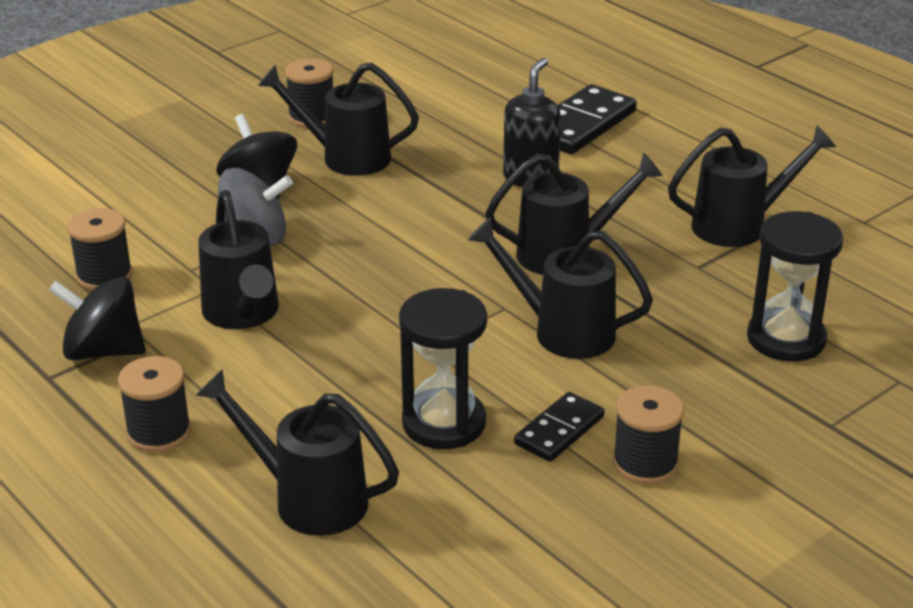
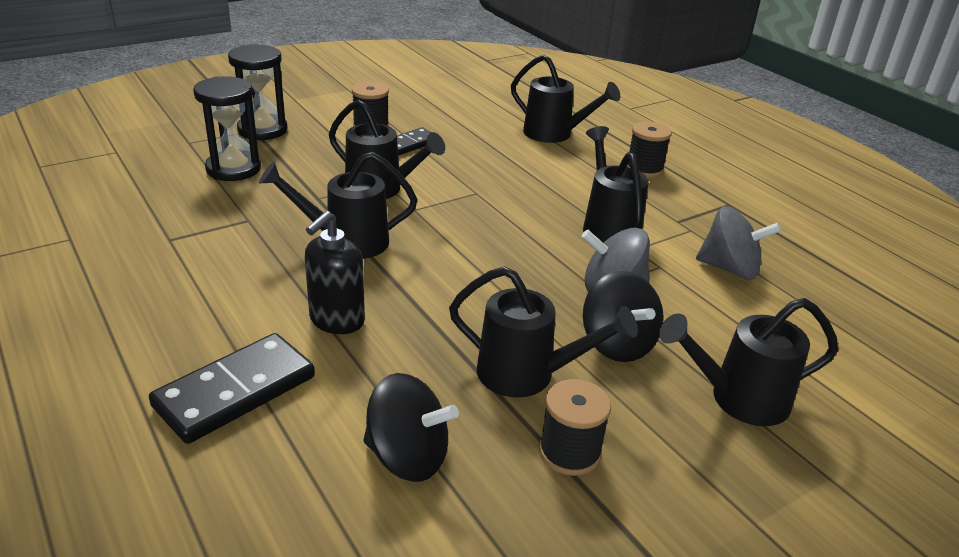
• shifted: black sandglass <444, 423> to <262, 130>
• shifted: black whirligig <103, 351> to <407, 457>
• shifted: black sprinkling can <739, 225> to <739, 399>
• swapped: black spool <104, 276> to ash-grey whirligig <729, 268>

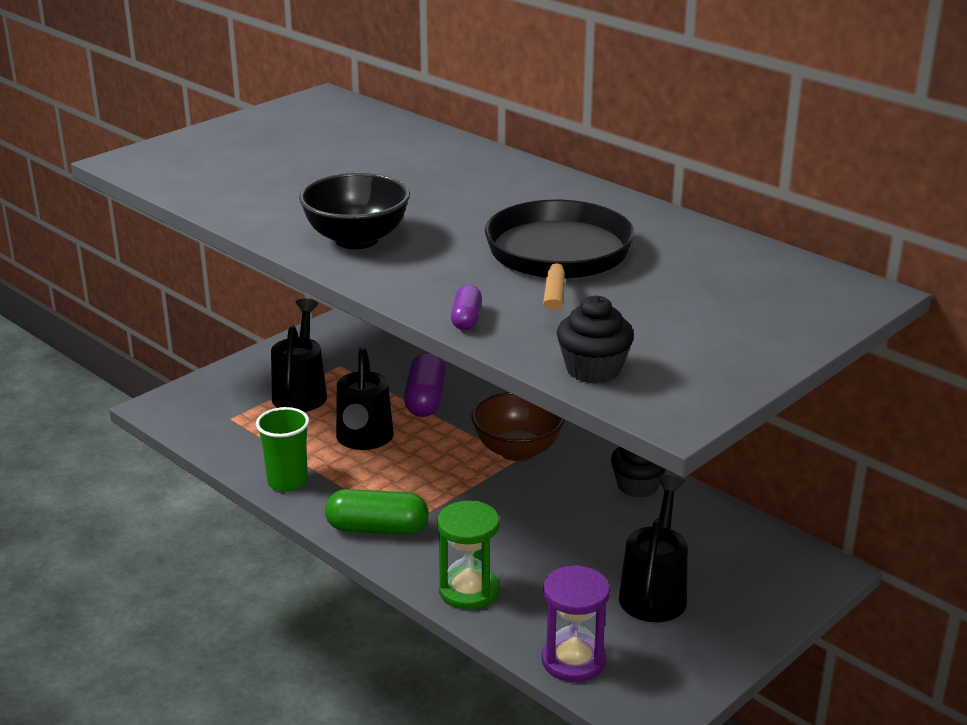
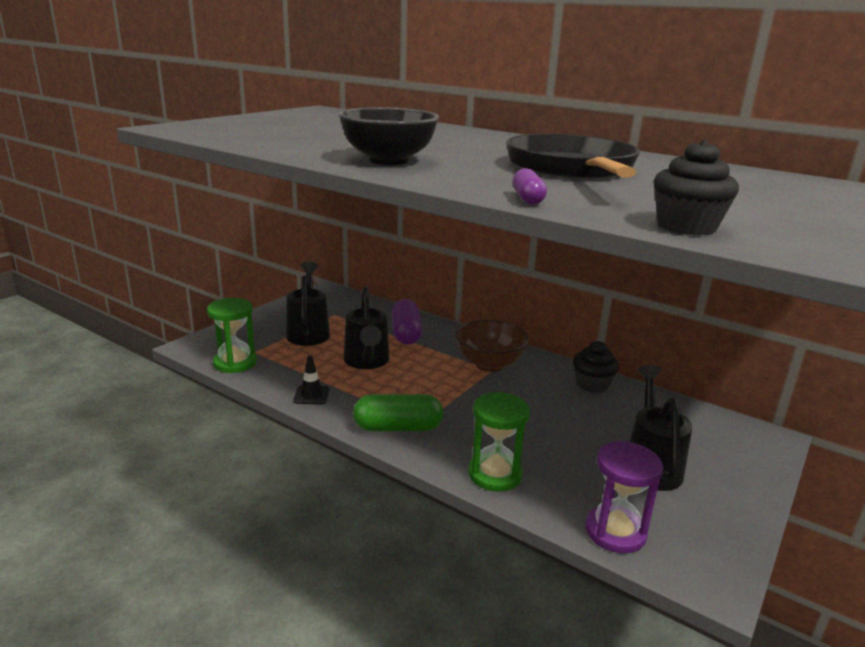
• new: leaf-green sandglass <235, 363>
• swapped: leaf-green tumbler <287, 482> to black road cone <311, 395>

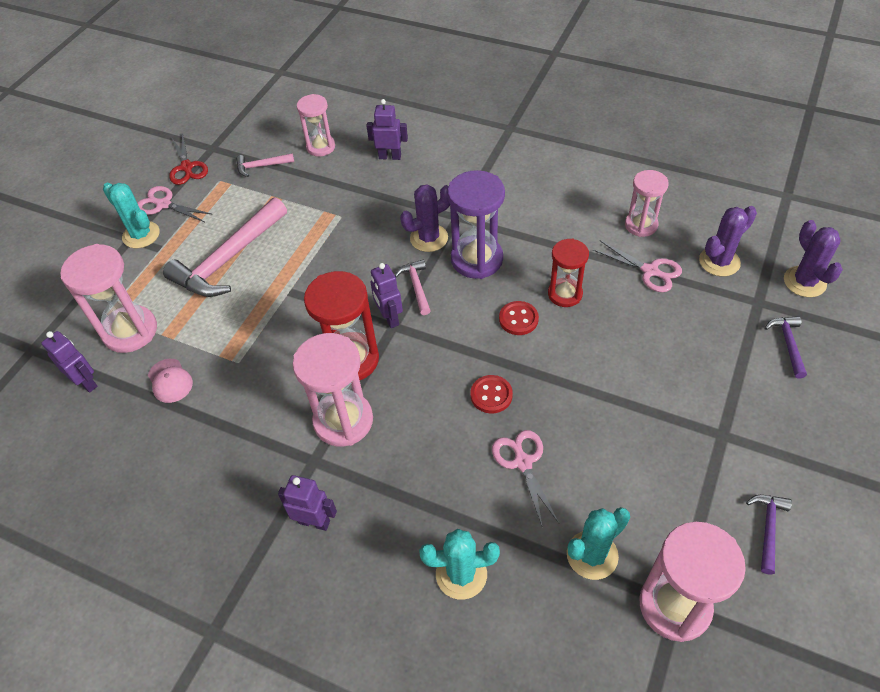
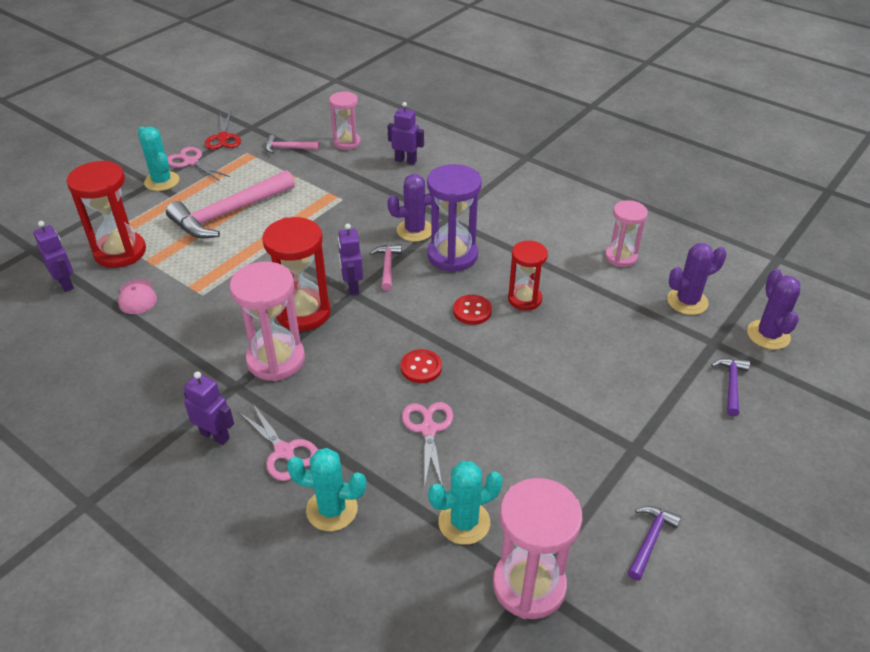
• repainted: rosy sandglass <130, 331> to red sandglass <120, 252>
• shifted: rosy shears <650, 271> to <284, 452>

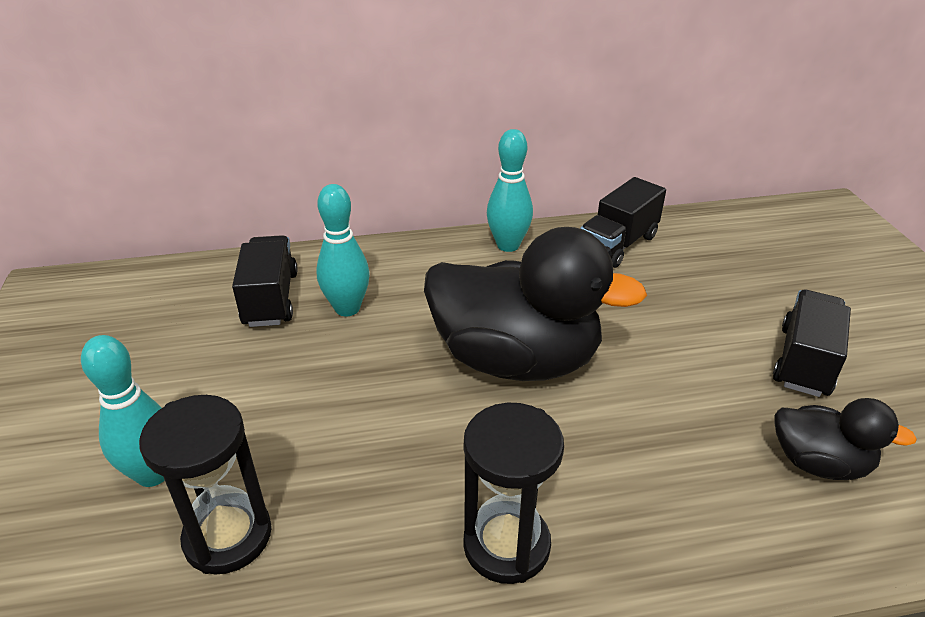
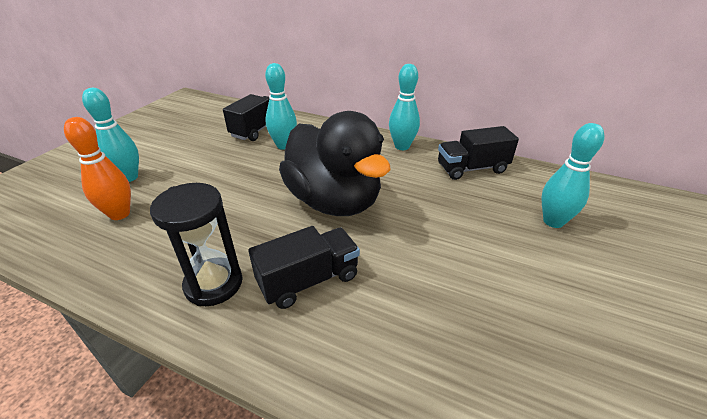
• swapped: black sandglass <228, 536> to bright orange skittle <120, 214>
• shifted: black truck <804, 361> to <309, 280>
• new: turquoise skittle <553, 221>
• gone: black duck <819, 463>

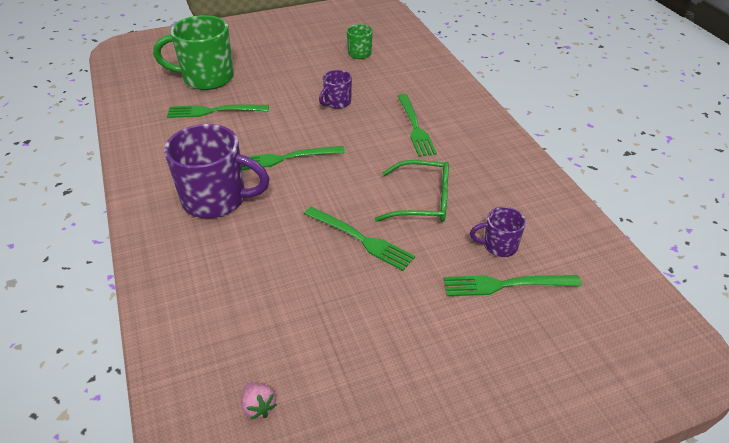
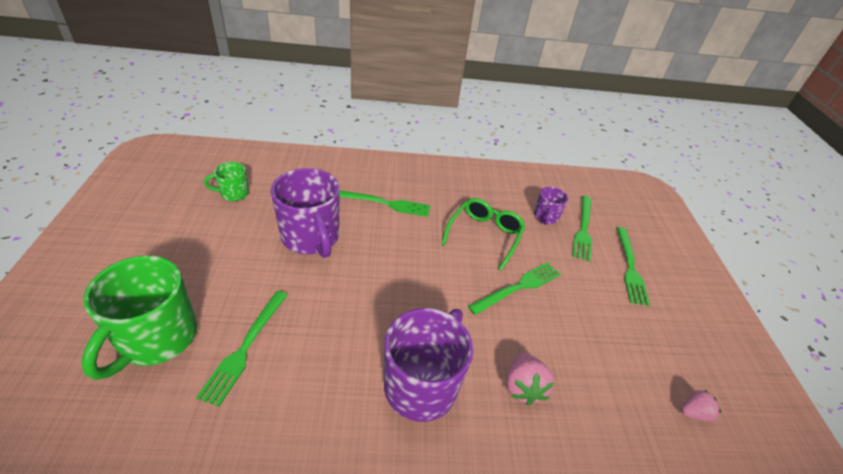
• scaled: violet mug <337, 102> = <311, 238> x1.99
• new: rosy berry <523, 387>
• shifted: leaf-green dinner fork <285, 158> to <630, 267>

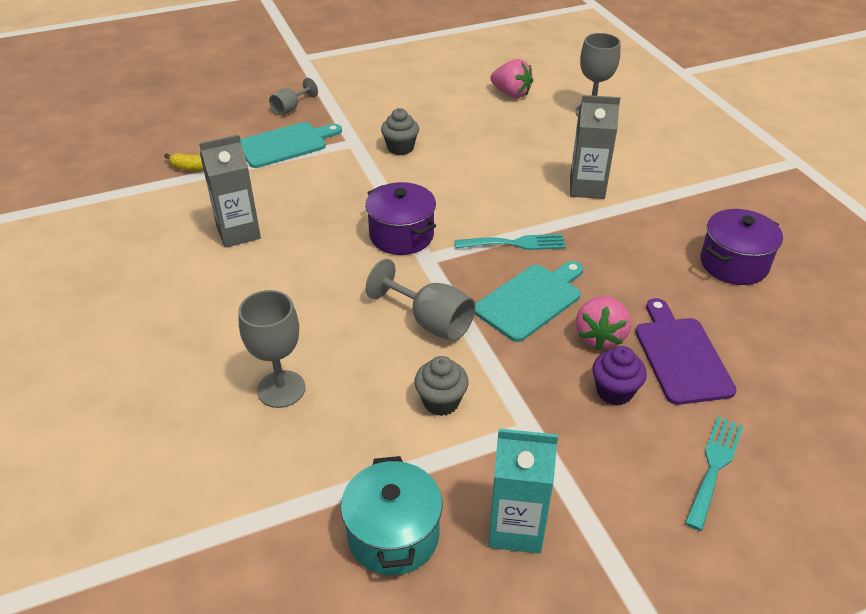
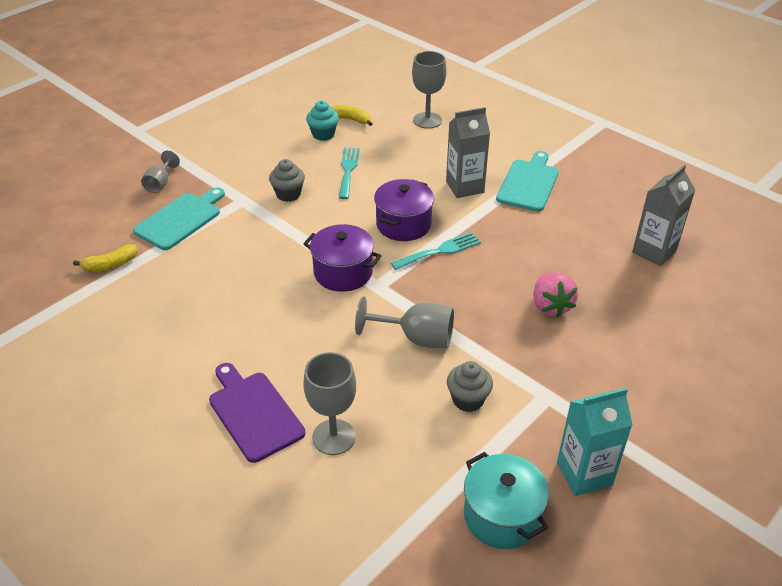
• shifted: violet cutting board <680, 356> to <253, 413>
• new: turquoise muffin <323, 134>
• swapped: rosy berry <511, 94> to golden banana <350, 119>
• shifted: turquoise dinner fork <714, 466> to <348, 170>
• shifted: violet stockpot <733, 264> to <403, 224>
• shifted: turquoise cutting board <530, 300> to <528, 183>
• shifted: ash-grey juice carton <238, 233> to <654, 251>
• gone: violet muffin <614, 391>

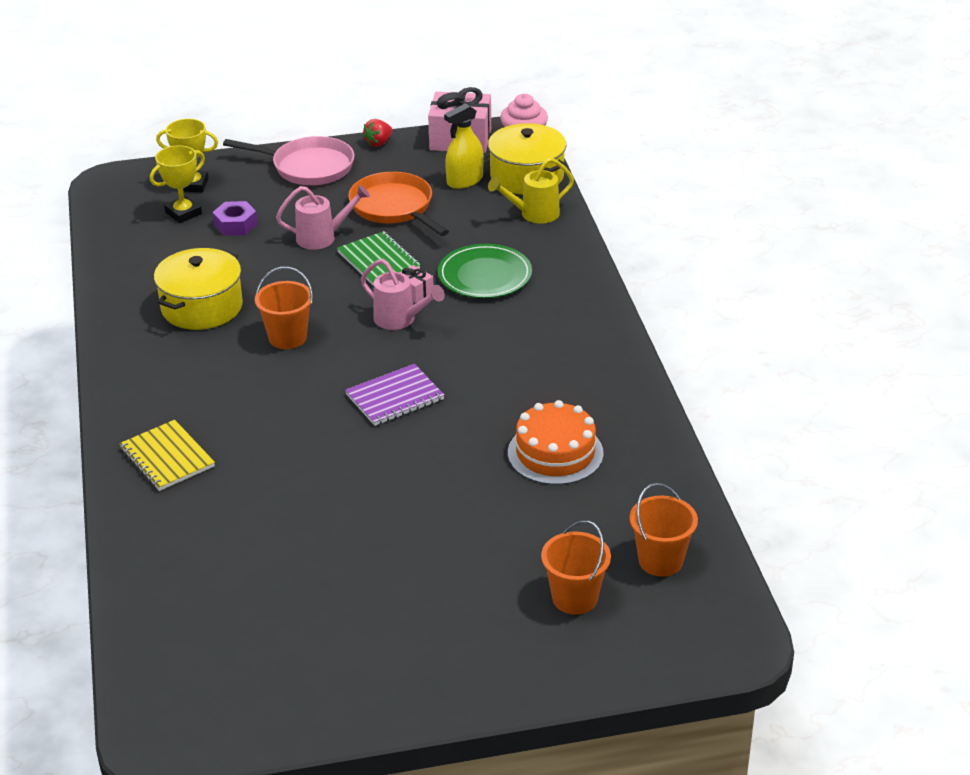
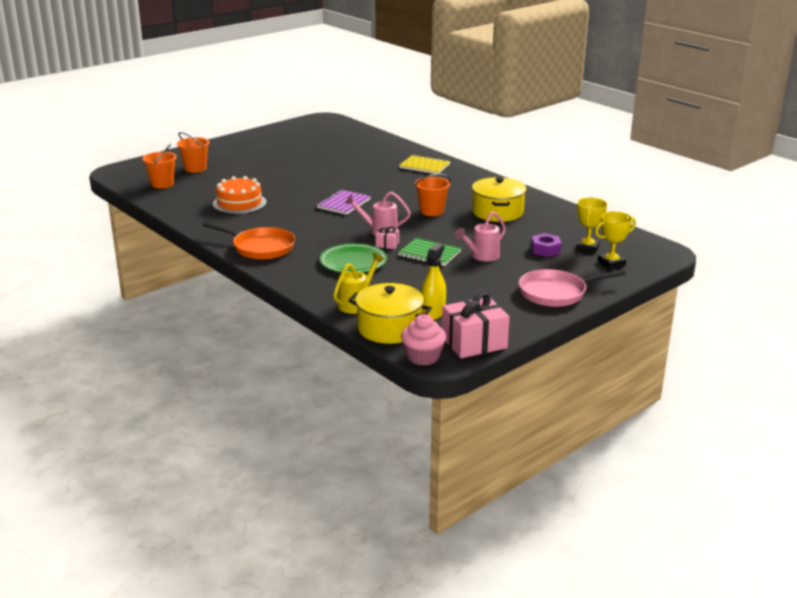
• shifted: bright orange skillet <394, 208> to <260, 247>
• gone: red berry <378, 143>

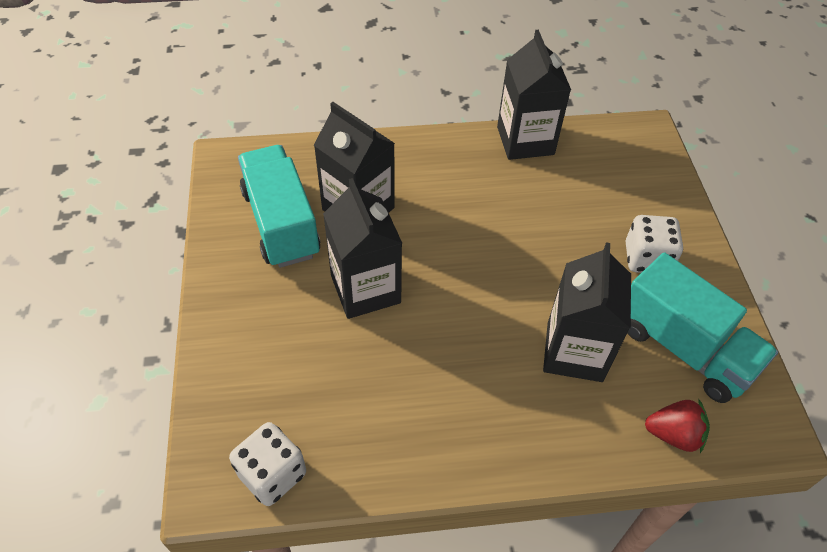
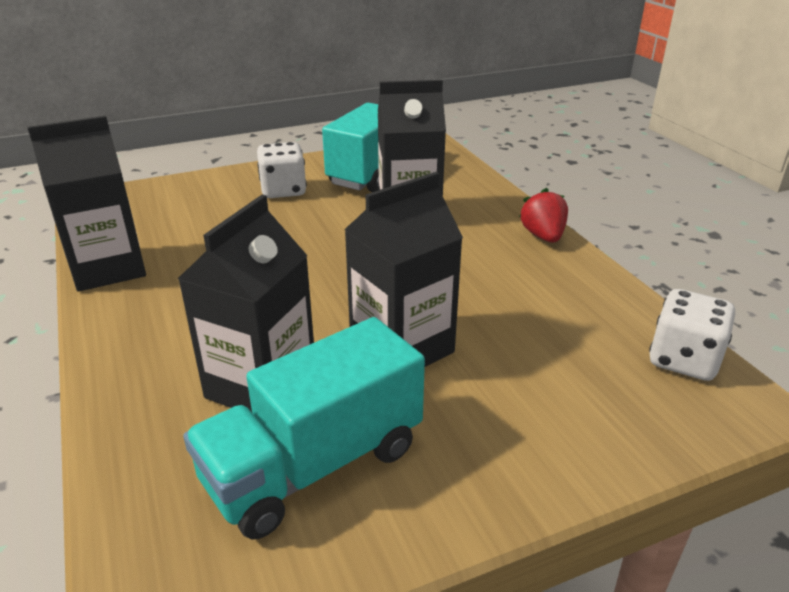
• shifted: red berry <673, 434> to <543, 236>

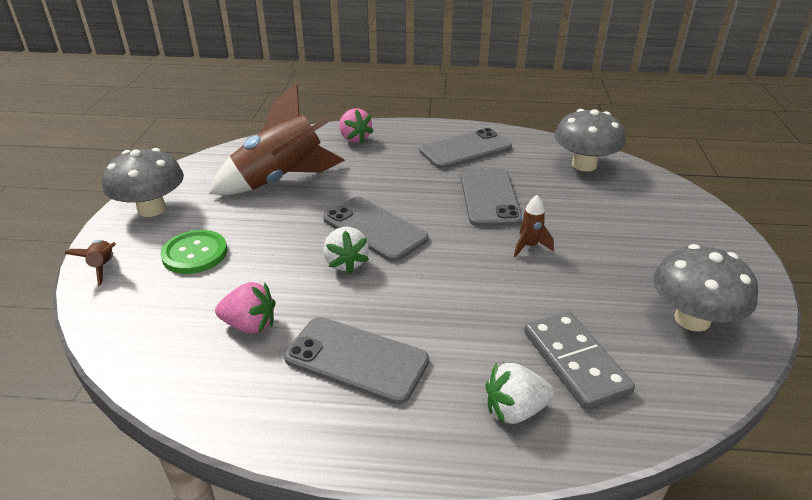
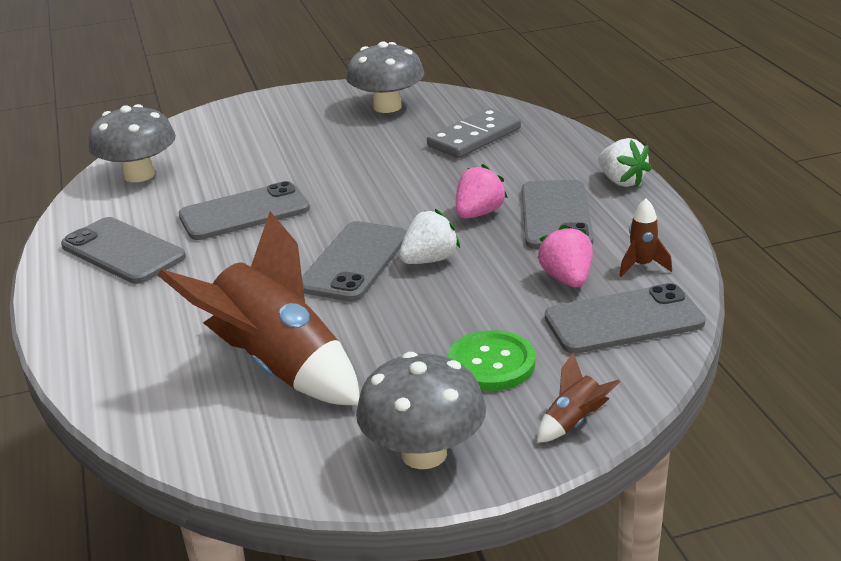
• shifted: rosy berry <354, 139> to <478, 213>
• new: ash-grey smartphone <624, 320>
• shifted: pure white berry <515, 410> to <621, 181>
• shifted: brown spaceship <529, 246> to <642, 266>

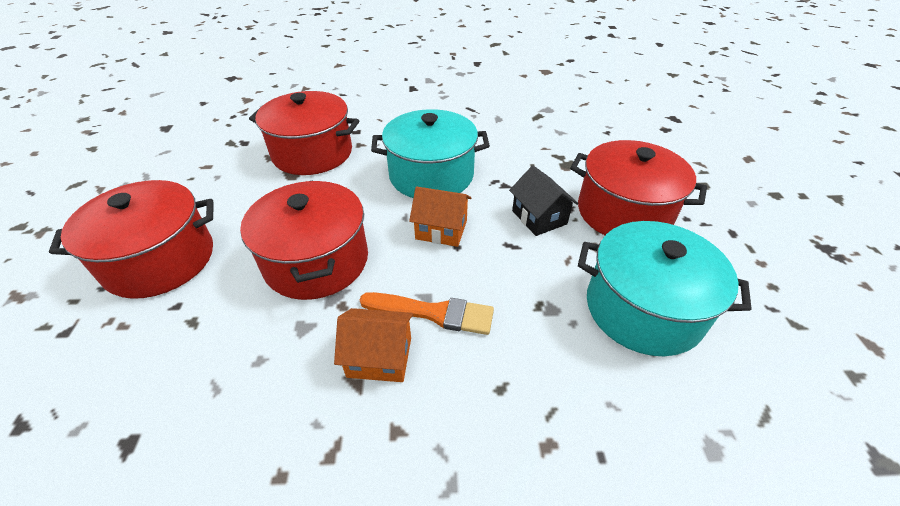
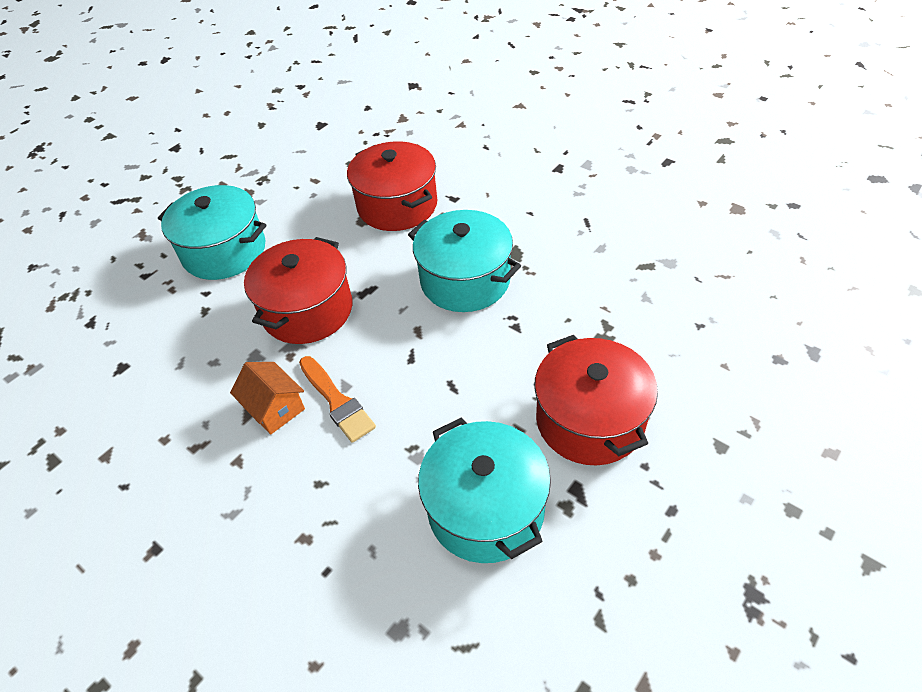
• repainted: red stockpot <160, 260> to turquoise stockpot <224, 251>
• gone: bright orange toy house <441, 230>
• gone: black toy house <539, 217>

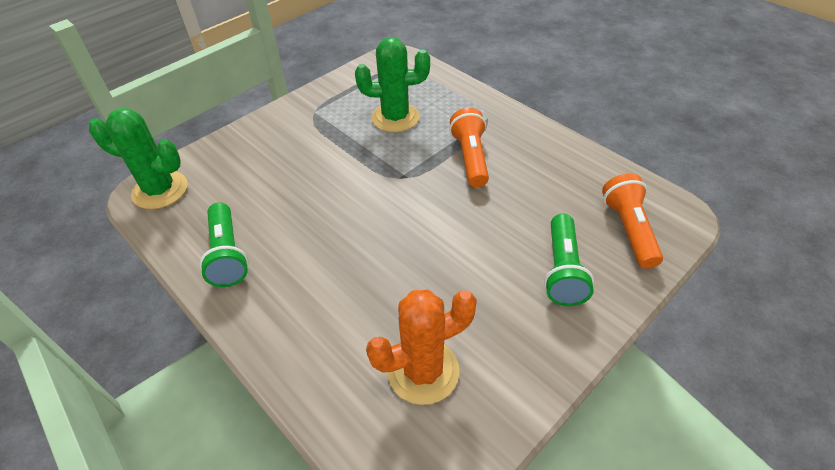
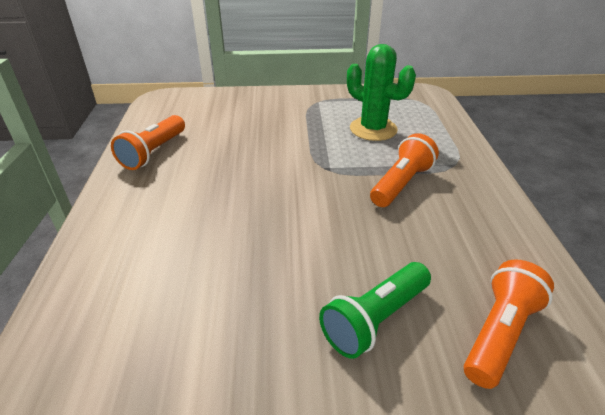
• repainted: leaf-green pocket torch <227, 254> to bright orange pocket torch <154, 152>
• gone: leaf-green prickly plant <160, 190>
• gone: bright orange prickly plant <423, 371>

